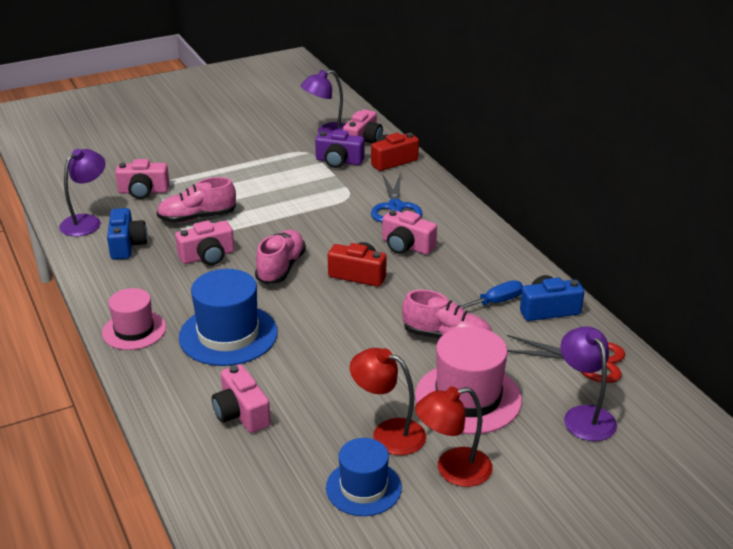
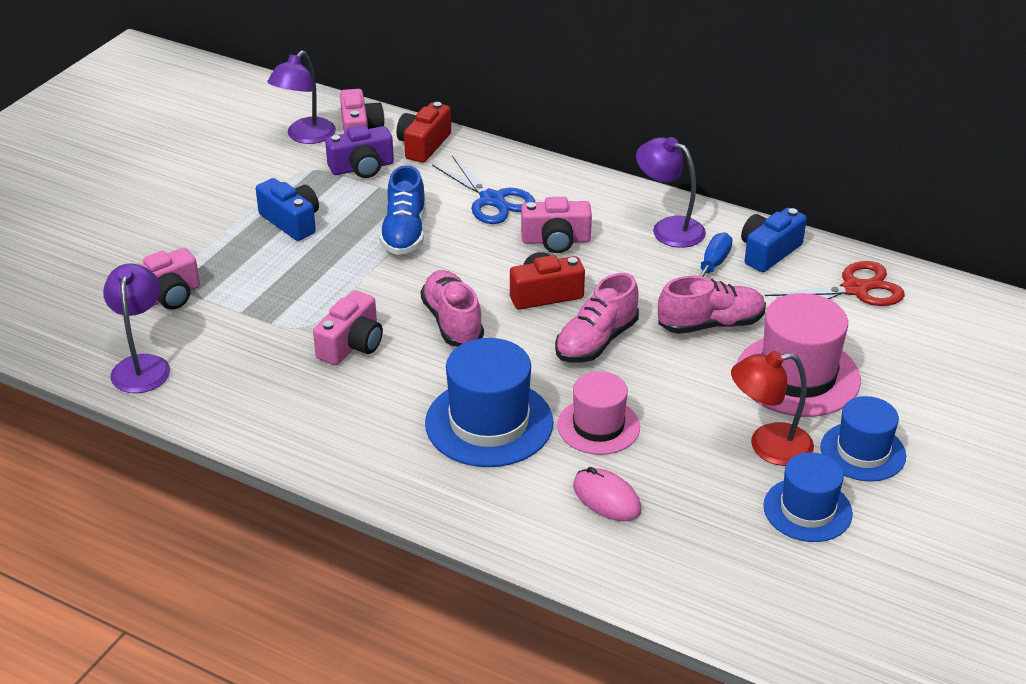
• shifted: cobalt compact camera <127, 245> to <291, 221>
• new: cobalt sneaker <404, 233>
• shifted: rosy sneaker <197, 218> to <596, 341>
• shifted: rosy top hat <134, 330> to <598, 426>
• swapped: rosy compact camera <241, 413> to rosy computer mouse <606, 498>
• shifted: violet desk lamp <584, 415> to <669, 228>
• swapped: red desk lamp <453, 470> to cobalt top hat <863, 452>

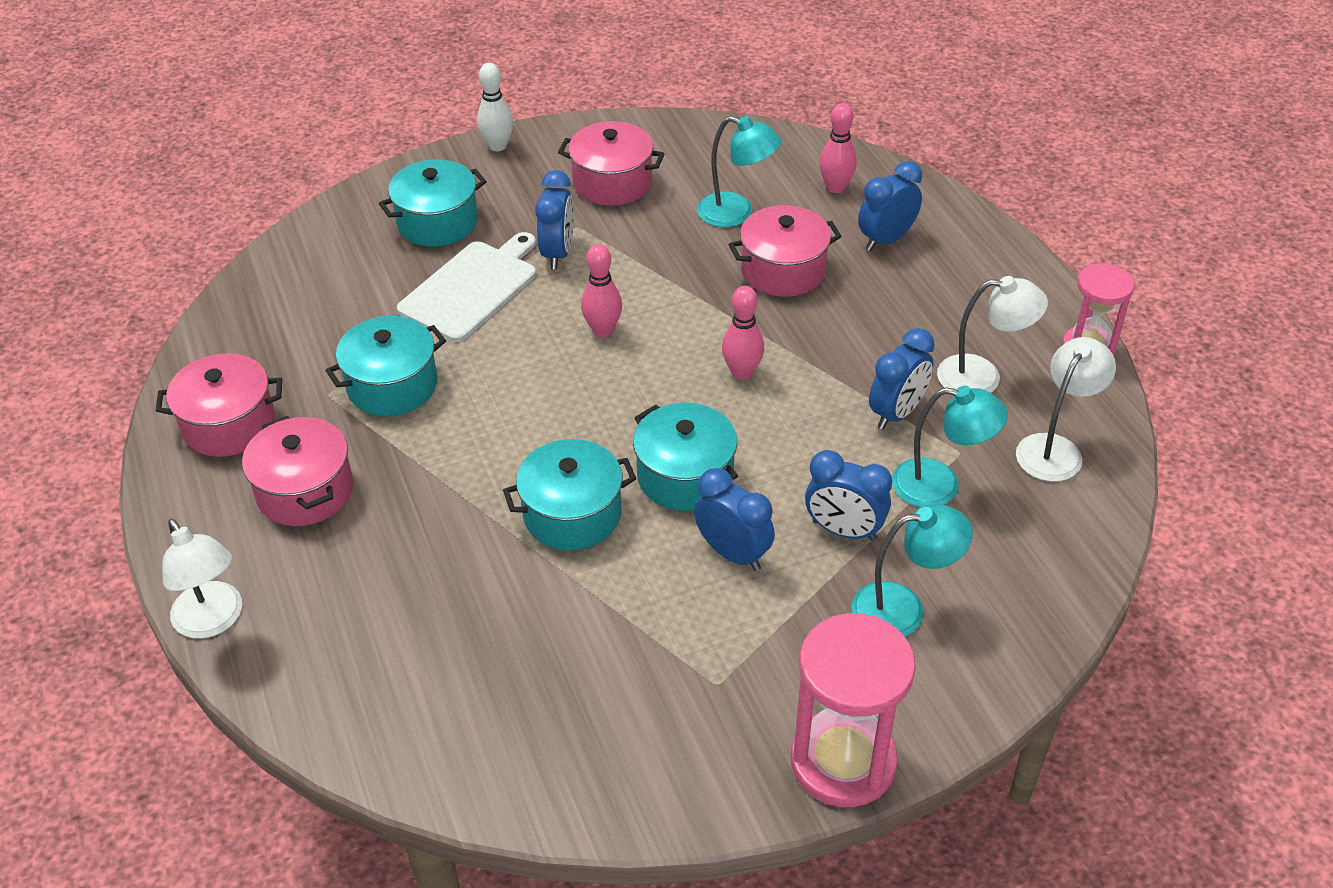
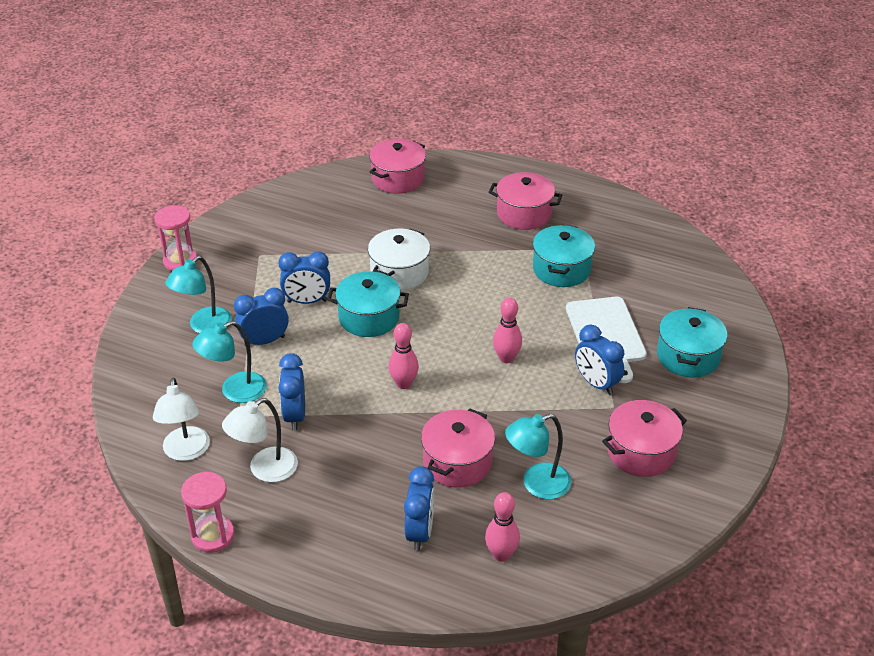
• scaled: rosy sandglass <843, 761> = <180, 261> x0.63
• repainted: turquoise stockpot <572, 514> to pure white stockpot <399, 273>
• shifted: rosy stockpot <229, 424> to <398, 179>
• gone: pure white desk lamp <213, 621>
• gone: pure white skittle <497, 146>

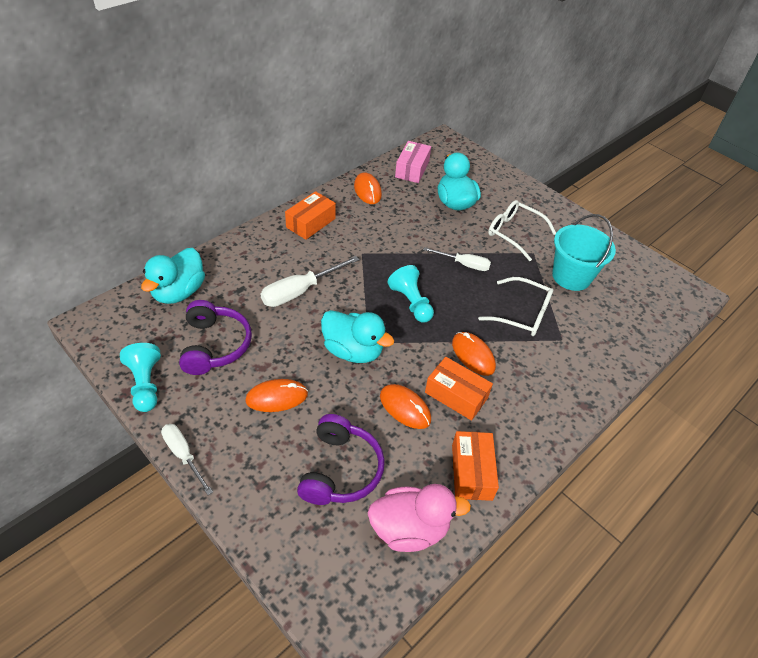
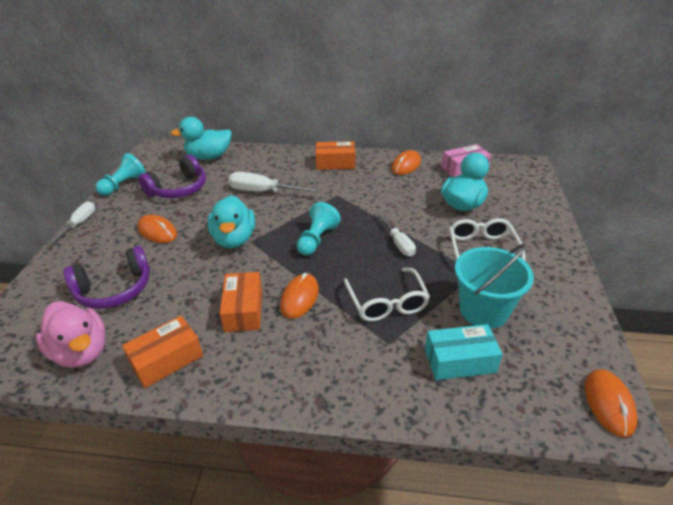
• new: turquoise package <459, 361>
• shifted: bright orange computer mouse <405, 408> to <609, 403>

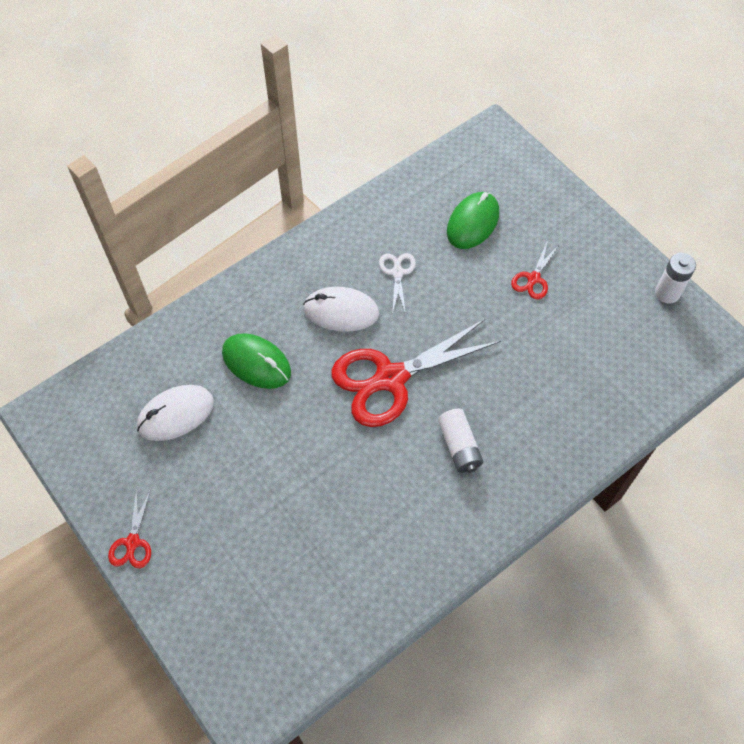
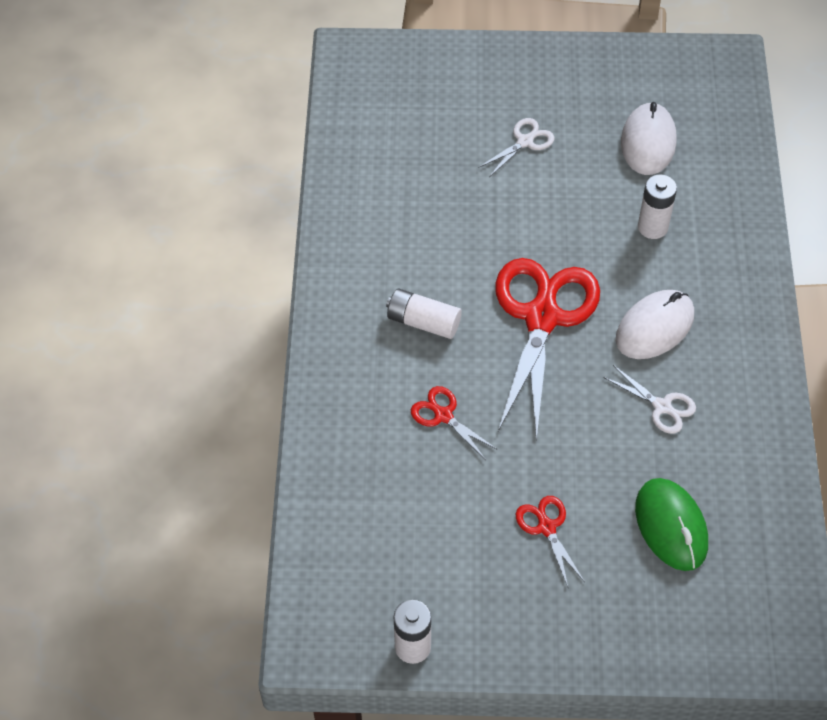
• shifted: red shears <132, 542> to <443, 415>
• new: pure white shears <525, 142>
• swapped: leaf-green computer mouse <256, 363> to pure white battery <652, 227>

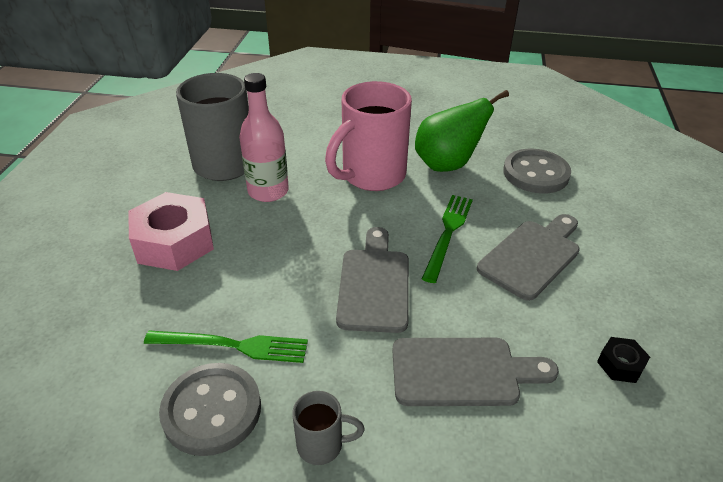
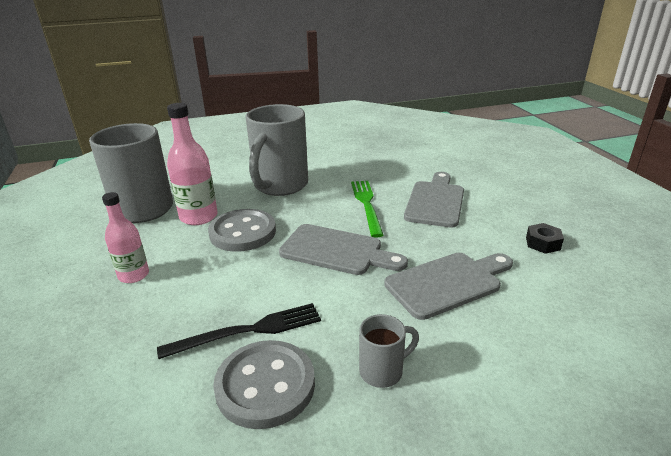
• swapped: rosy nut <174, 242> to rosy flask <134, 275>
• repainted: leaf-green dinner fork <232, 346> to black dinner fork <248, 331>
• shifted: ash-grey sewing button <536, 173> to <242, 232>
• repainted: rosy mug <371, 176> to ash-grey mug <279, 186>
• rotated: ash-grey cutting board <374, 284> = <337, 251> 135 degrees clockwise
• gone: leaf-green pear <448, 165>

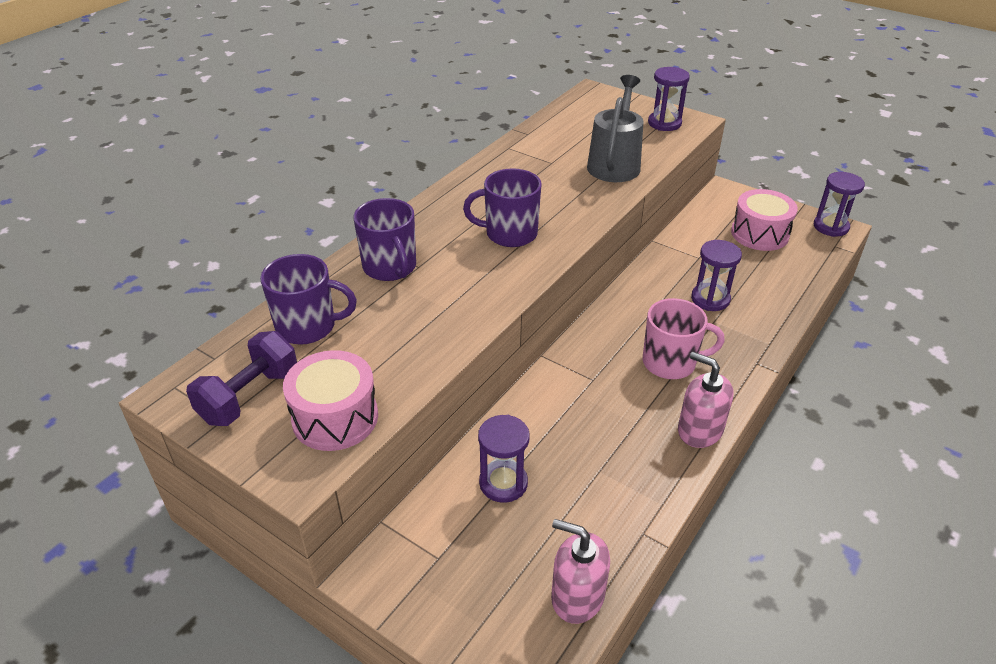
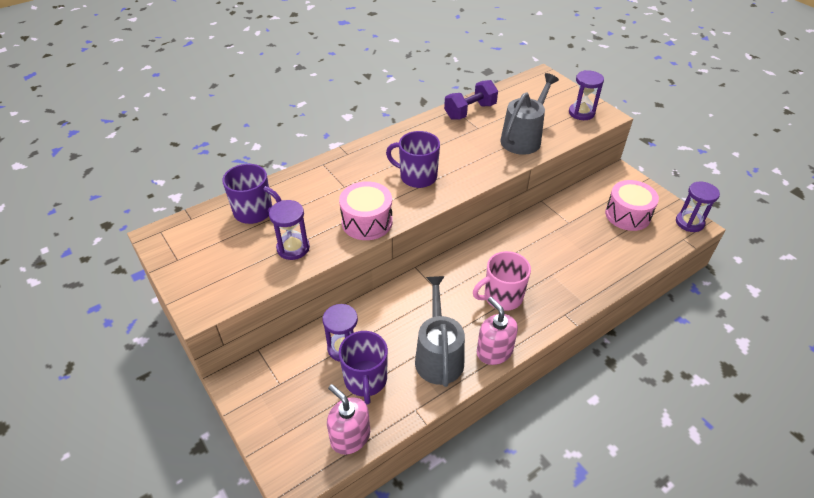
• shifted: violet sandglass <710, 299> to <293, 248>
• shifted: rosy drum <335, 417> to <367, 222>
• shifted: violet mug <390, 267> to <365, 380>
• new: ash-grey sprinkling can <438, 356>
• shifted: violet dumbbell <249, 396> to <470, 111>
• rotated: rosy mug <671, 363> = <502, 297> 135 degrees clockwise

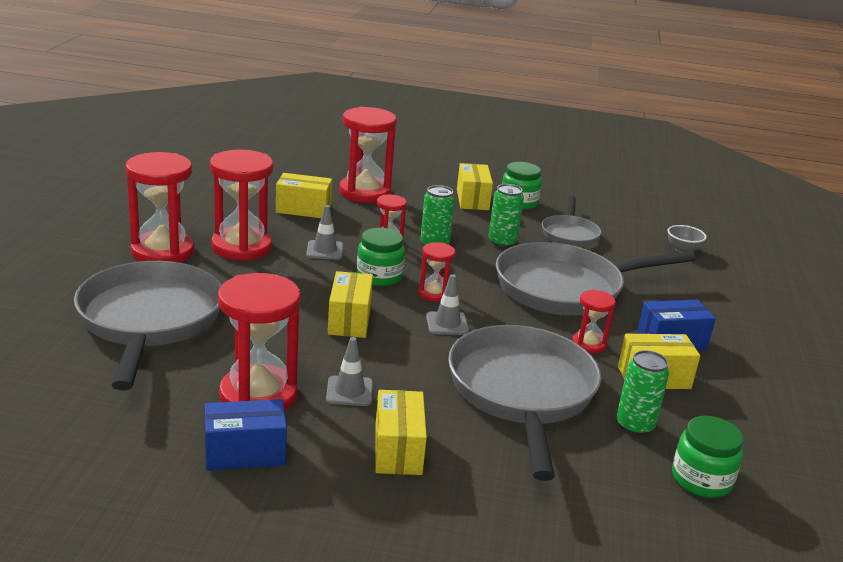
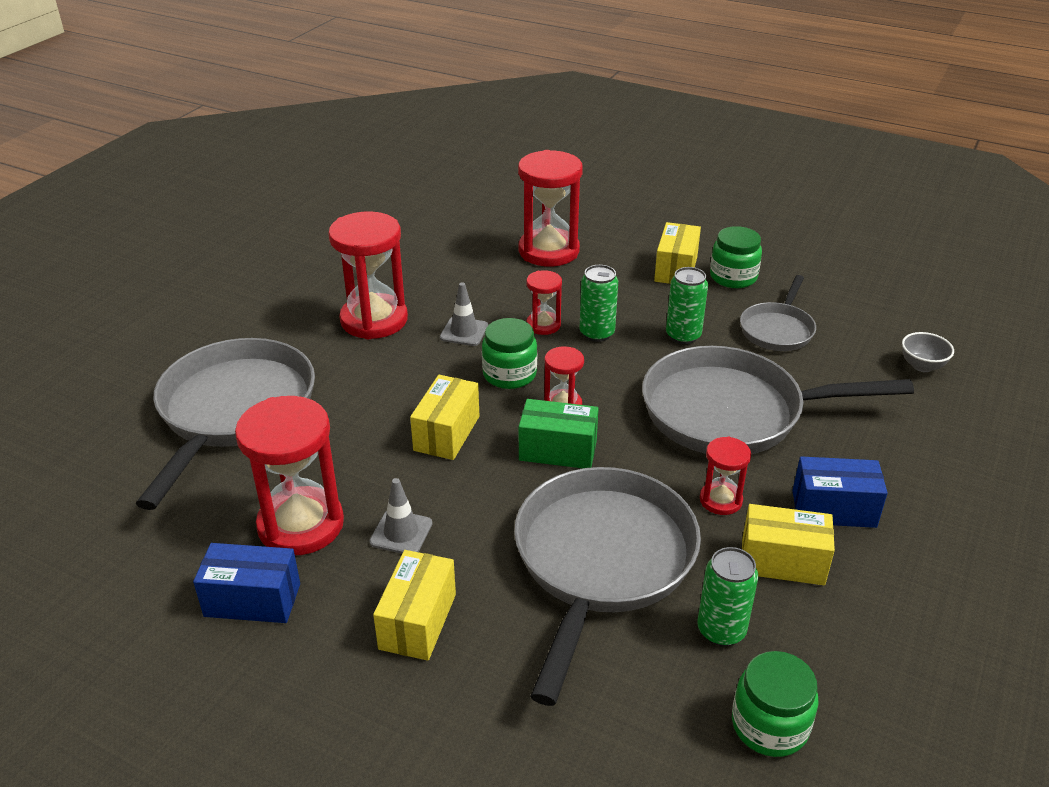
• swapped: ash-grey road cone <447, 324> to leaf-green package <558, 450>
• gone: red sandglass <162, 252>
• gone: golden package <303, 209>

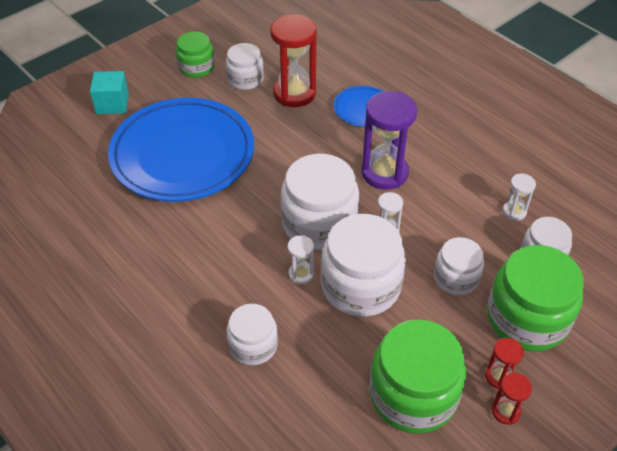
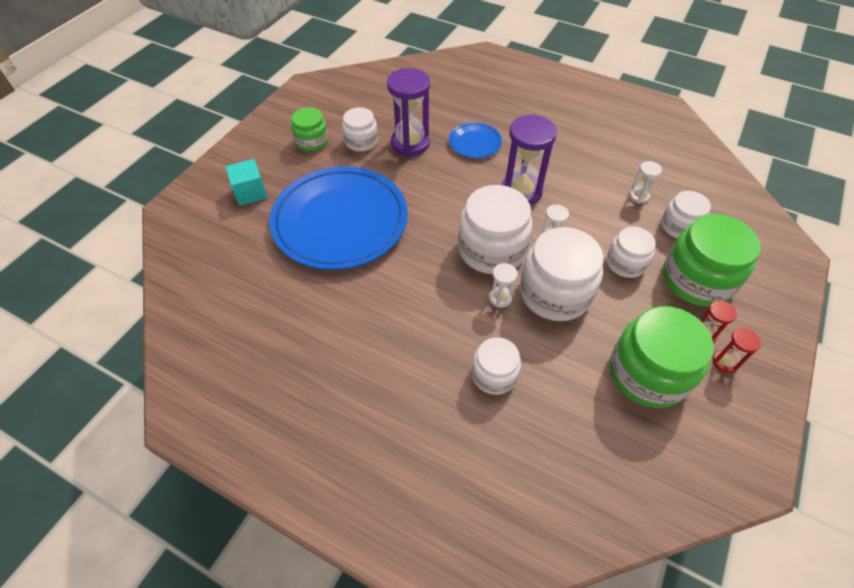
• repainted: red sandglass <294, 93> to violet sandglass <410, 143>

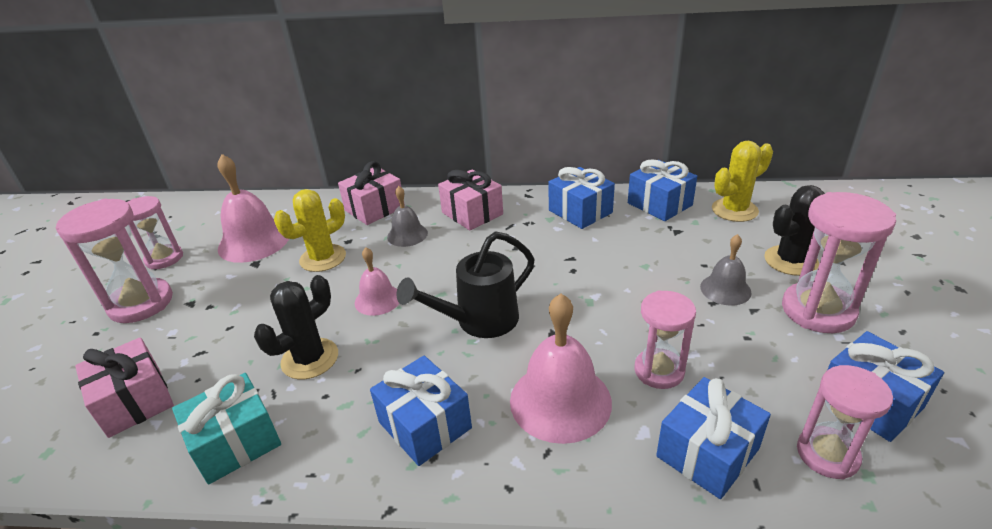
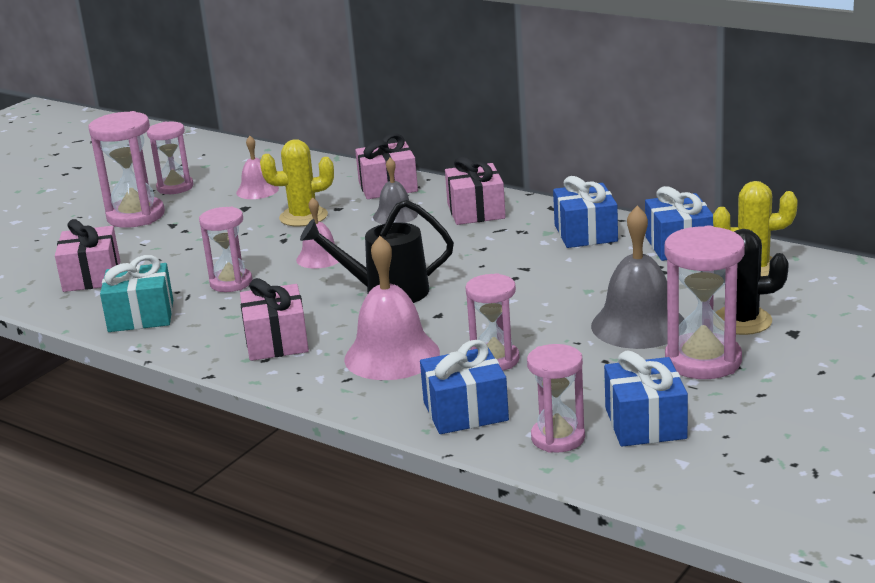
• swapped: black prickly plant <310, 359> to rosy sandglass <231, 283>
• scaled: rosy hand bell <254, 241> = <257, 190> x0.57
• repainted: cobalt present <425, 425> to rosy present <277, 341>
• scaled: ash-grey hand bell <725, 289> = <638, 325> x1.74

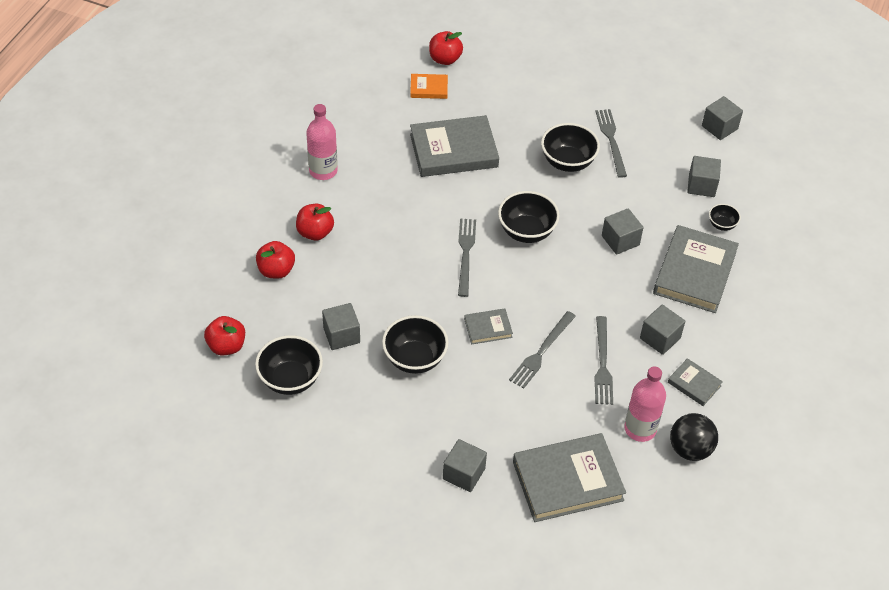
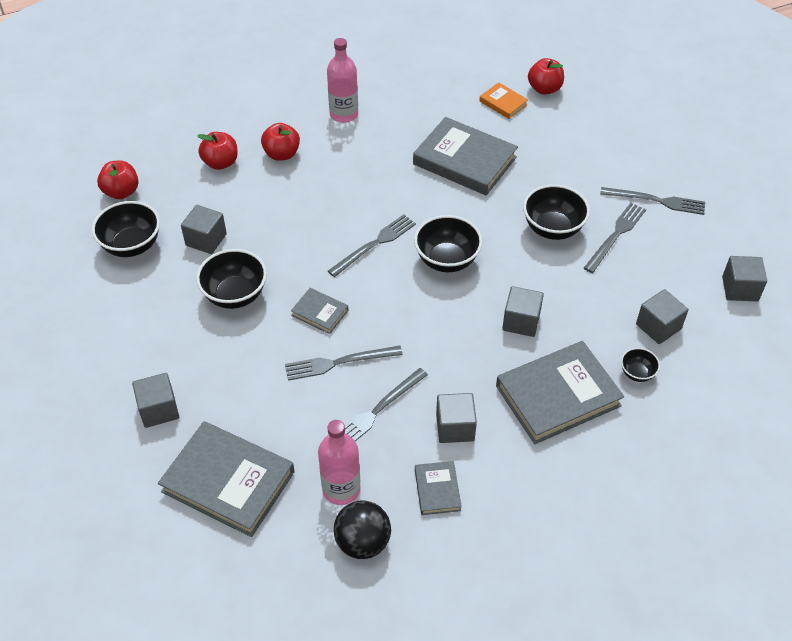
• new: ash-grey dinner fork <656, 201>

